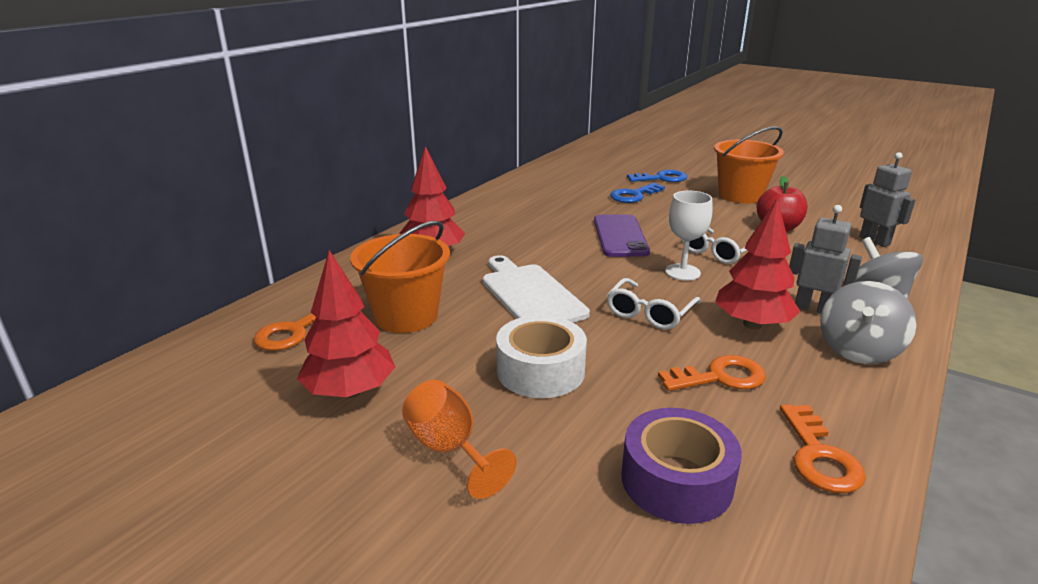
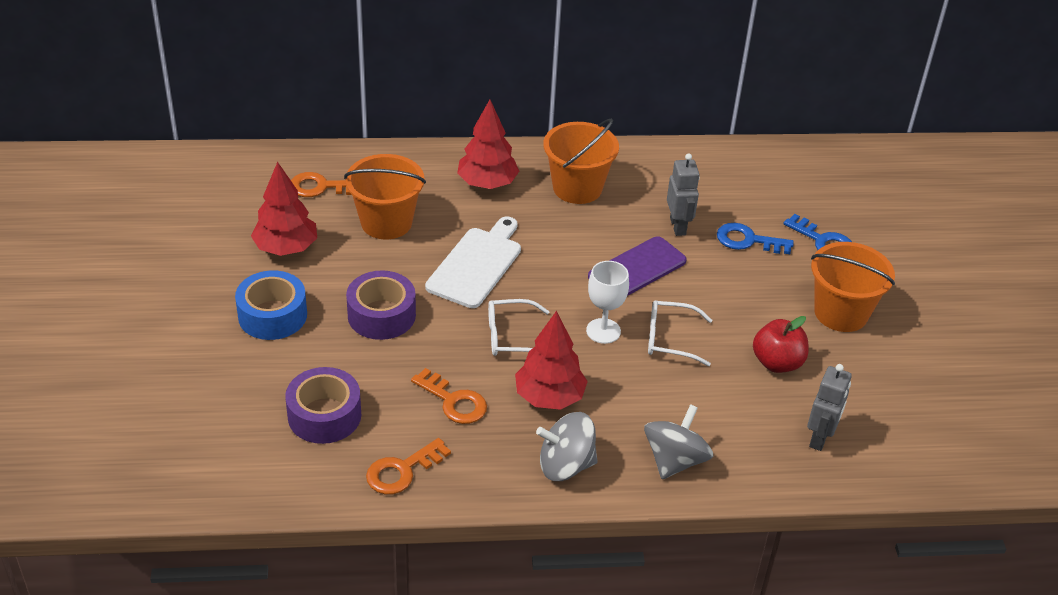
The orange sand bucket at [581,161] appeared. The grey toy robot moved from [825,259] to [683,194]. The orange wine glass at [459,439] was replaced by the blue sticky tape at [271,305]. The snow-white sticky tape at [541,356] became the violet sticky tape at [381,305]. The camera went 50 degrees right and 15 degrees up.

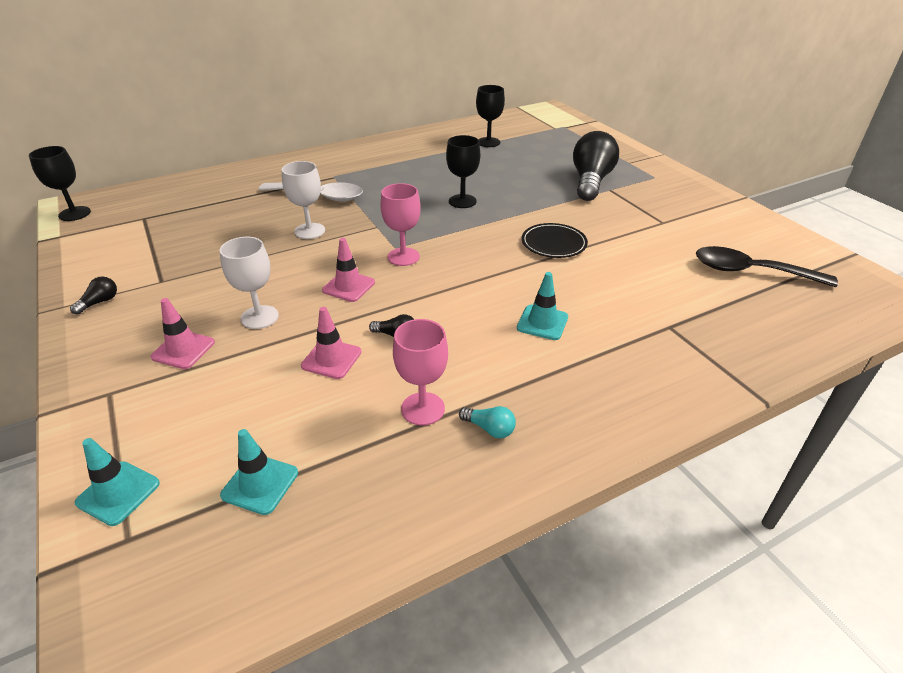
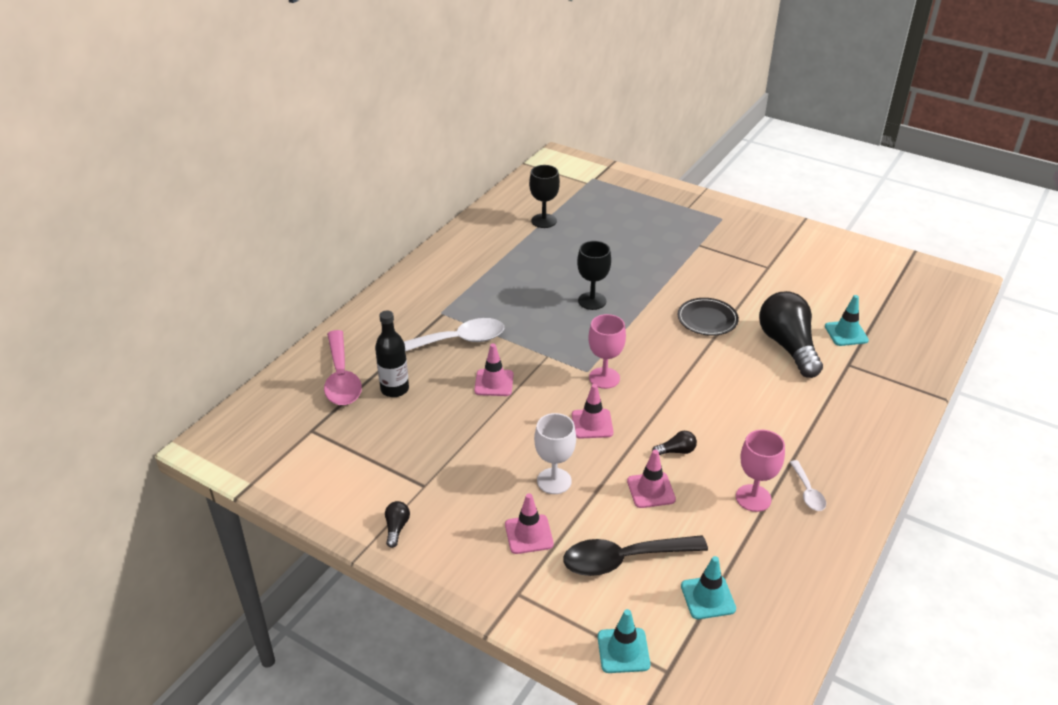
The black wine glass at [60,183] disappeared. The pink teaspoon at [343,367] appeared. The black bottle at [392,353] appeared. The turquoise road cone moved from [542,306] to [847,320]. The black bulb moved from [596,166] to [791,334]. The black teaspoon moved from [767,266] to [635,555]. The snow-white wine glass at [303,200] was replaced by the pink road cone at [494,370]. The turquoise bulb at [487,422] was replaced by the snow-white teaspoon at [808,485]. The camera went 30 degrees left and 0 degrees up.

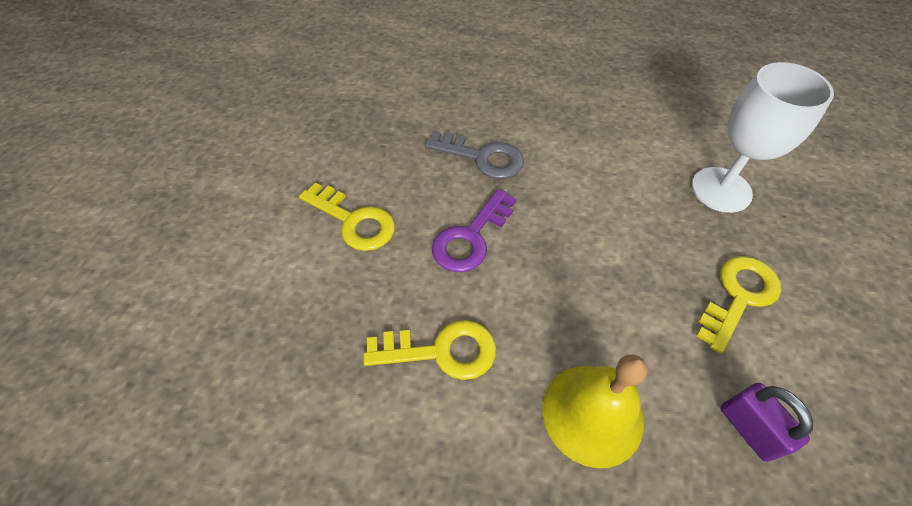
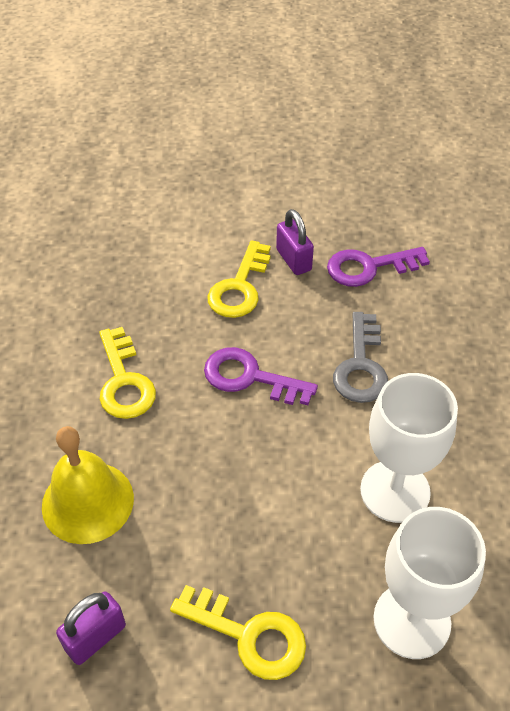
The violet padlock at [295,242] appeared. The violet door key at [378,267] appeared. The snow-white wine glass at [409,448] appeared. The camera went 75 degrees right and 5 degrees down.

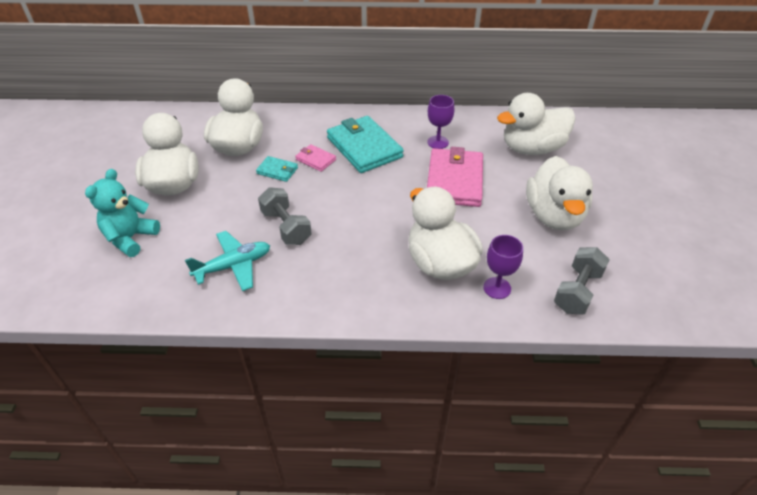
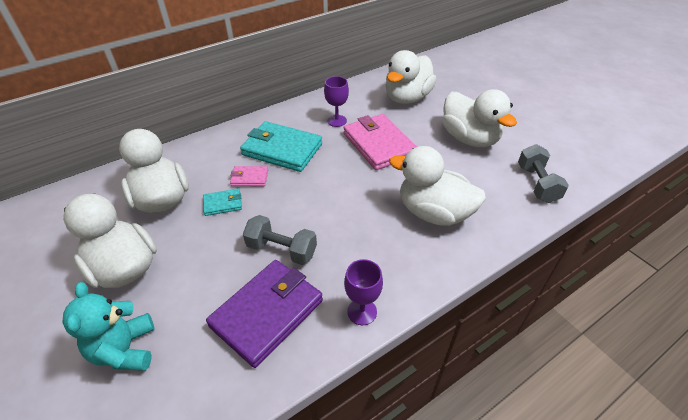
The violet wine glass moved from [503,267] to [363,292]. The turquoise toy plane at [227,261] was replaced by the violet card wallet at [264,314]. The camera went 35 degrees left and 0 degrees up.

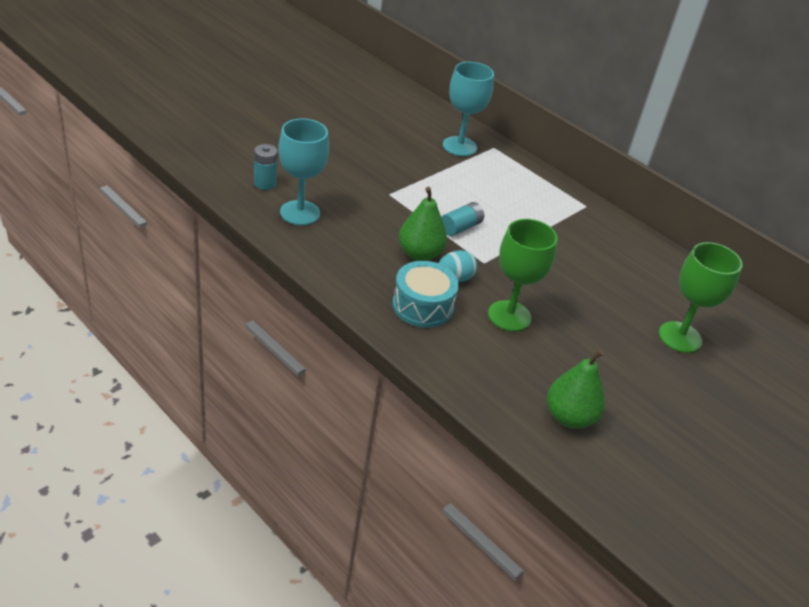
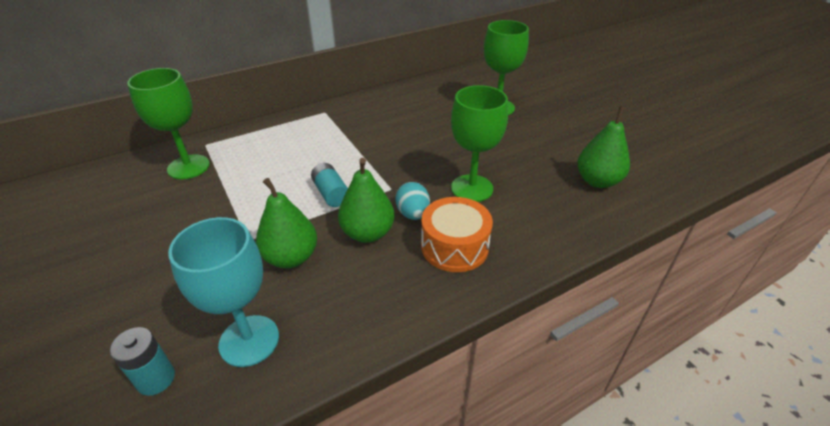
The leaf-green toy pear at [286,223] appeared. The turquoise snare drum at [425,294] became the orange snare drum at [457,234]. The turquoise wine glass at [468,109] became the leaf-green wine glass at [168,123]. The camera went 70 degrees left and 0 degrees up.

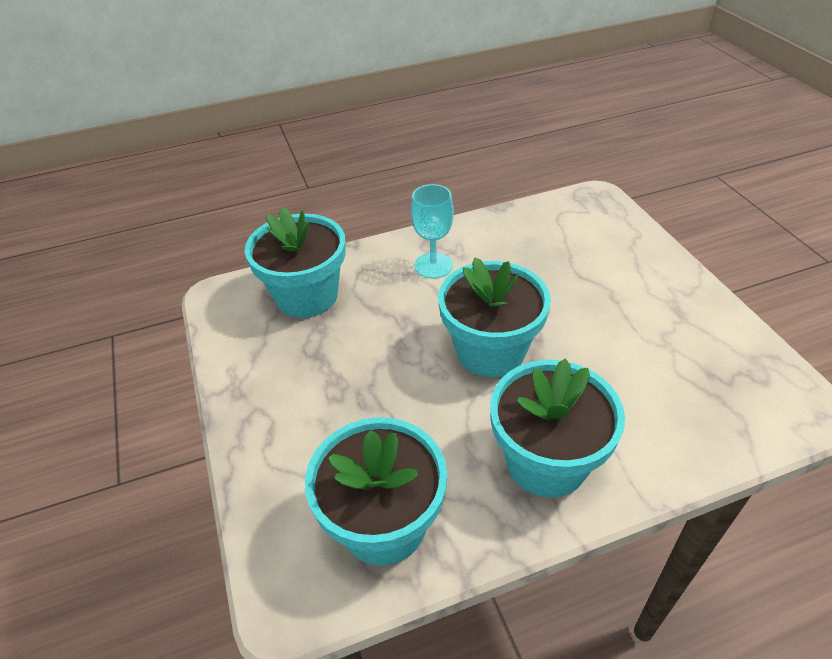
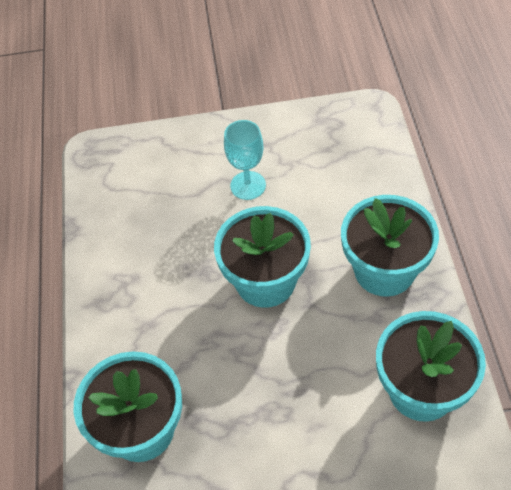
The turquoise wine glass moved from [432,231] to [245,160]. The camera went 75 degrees left and 10 degrees up.

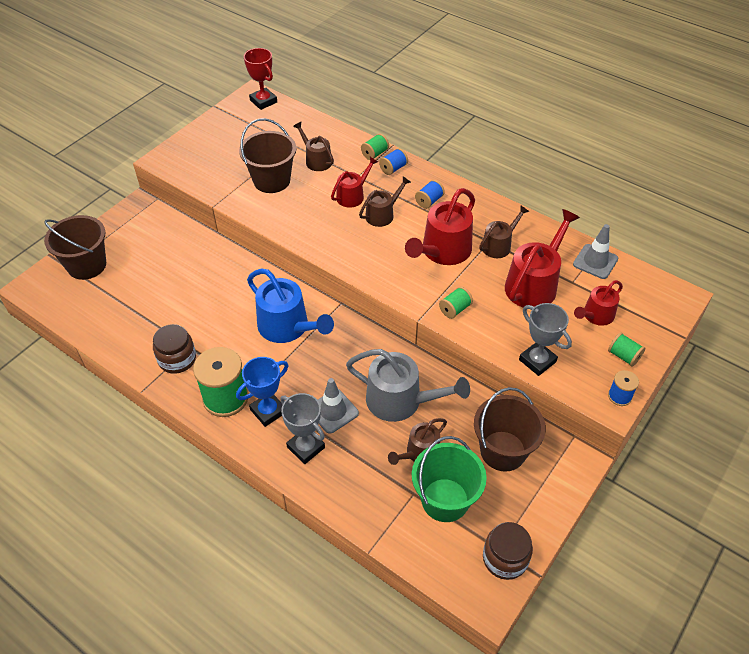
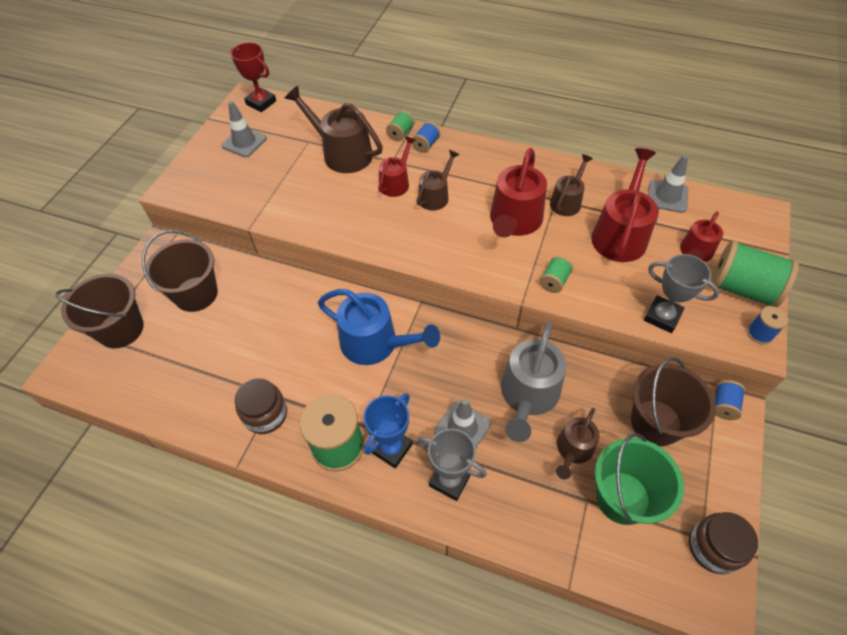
The grey road cone at [244,129] appeared. The dark brown sand bucket moved from [267,155] to [180,271]. The blue spool moved from [430,194] to [730,400]. The grey watering pot at [408,385] turned 105 degrees clockwise. The dark brown watering pot at [313,146] changed to 1.69 times the size. The leaf-green spool at [626,350] changed to 2.04 times the size. The camera went 15 degrees left and 5 degrees up.

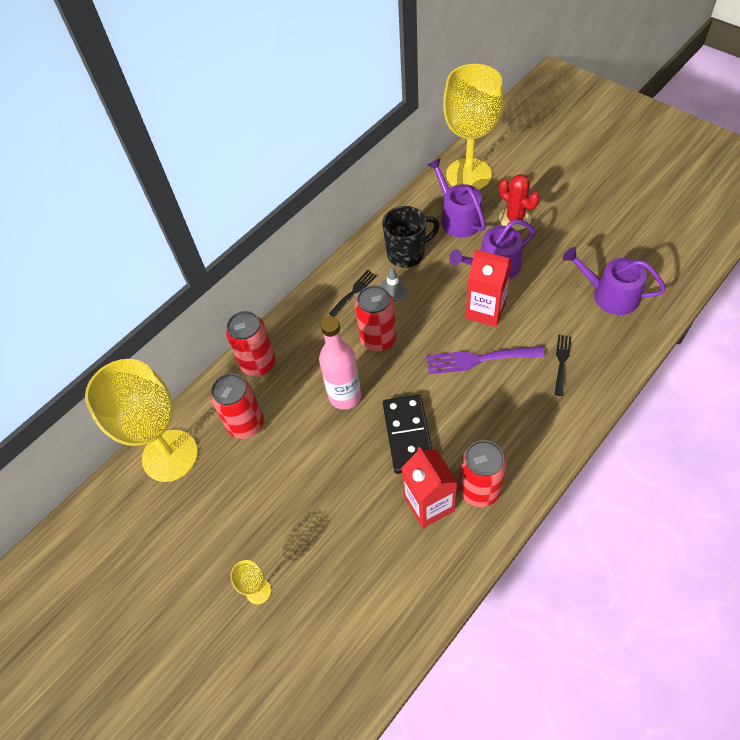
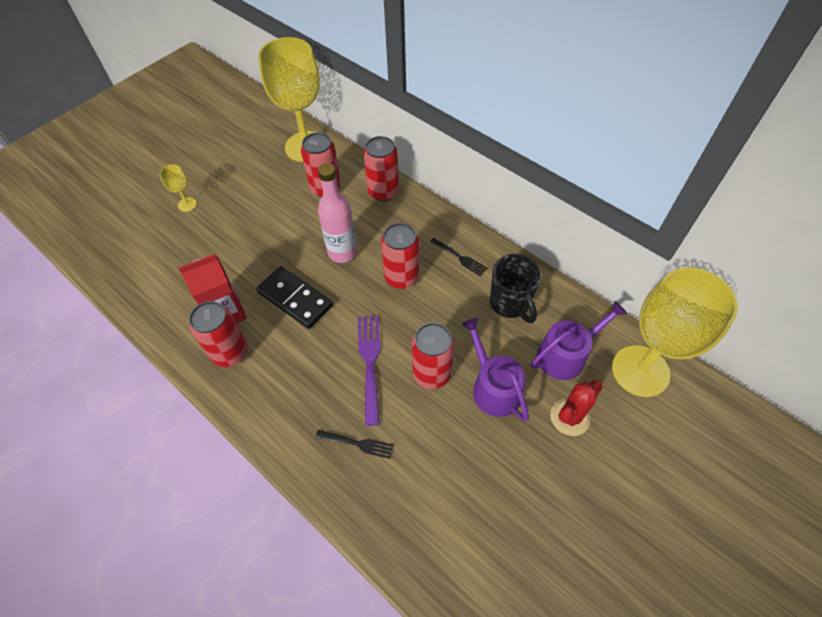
The grey road cone at [393,283] disappeared. The violet watering pot at [614,281] disappeared. The red juice carton at [489,288] was replaced by the red tin at [433,356]. The black domino tile at [407,434] turned 45 degrees clockwise. The camera went 85 degrees right and 0 degrees up.

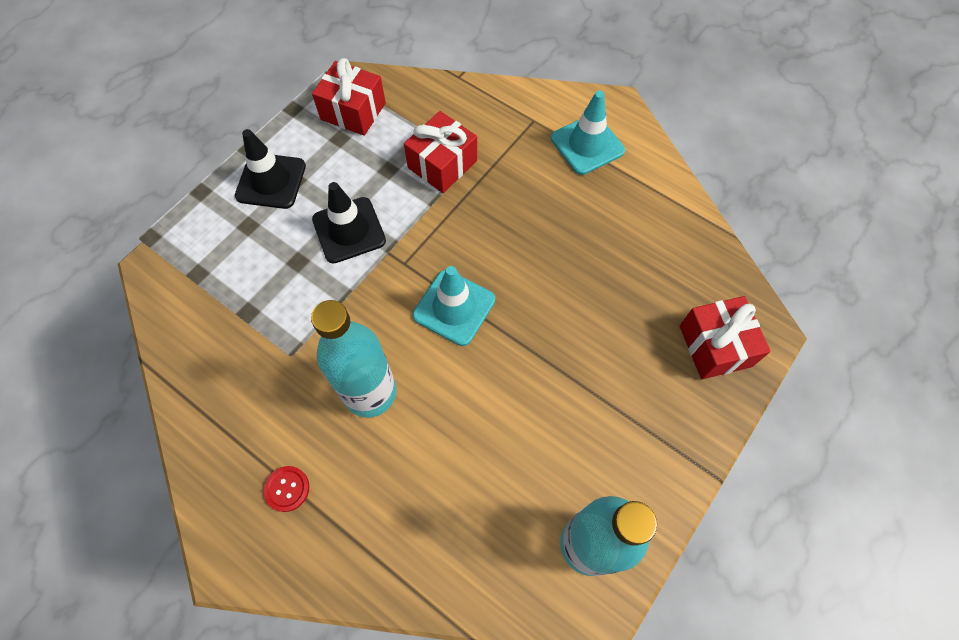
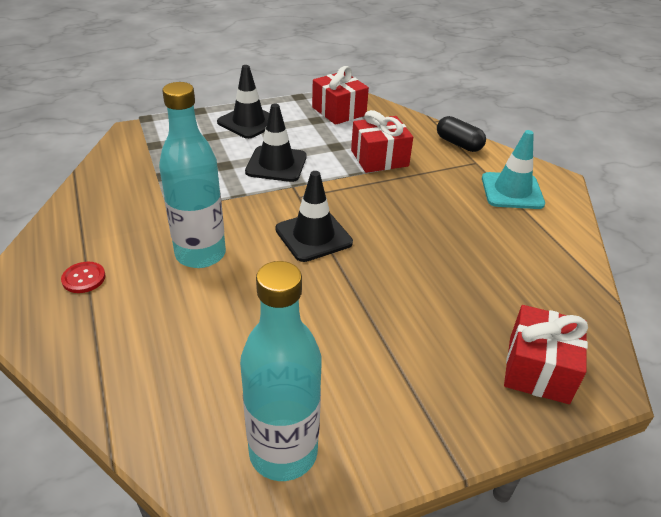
The black pill shape at [461,134] appeared. The turquoise road cone at [454,306] became the black road cone at [314,216]. The camera went 30 degrees right and 25 degrees down.

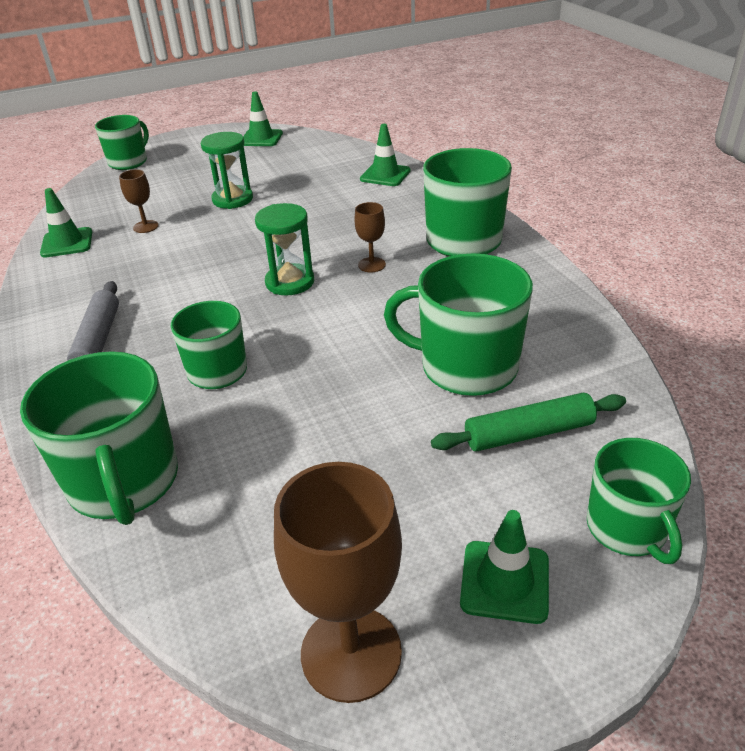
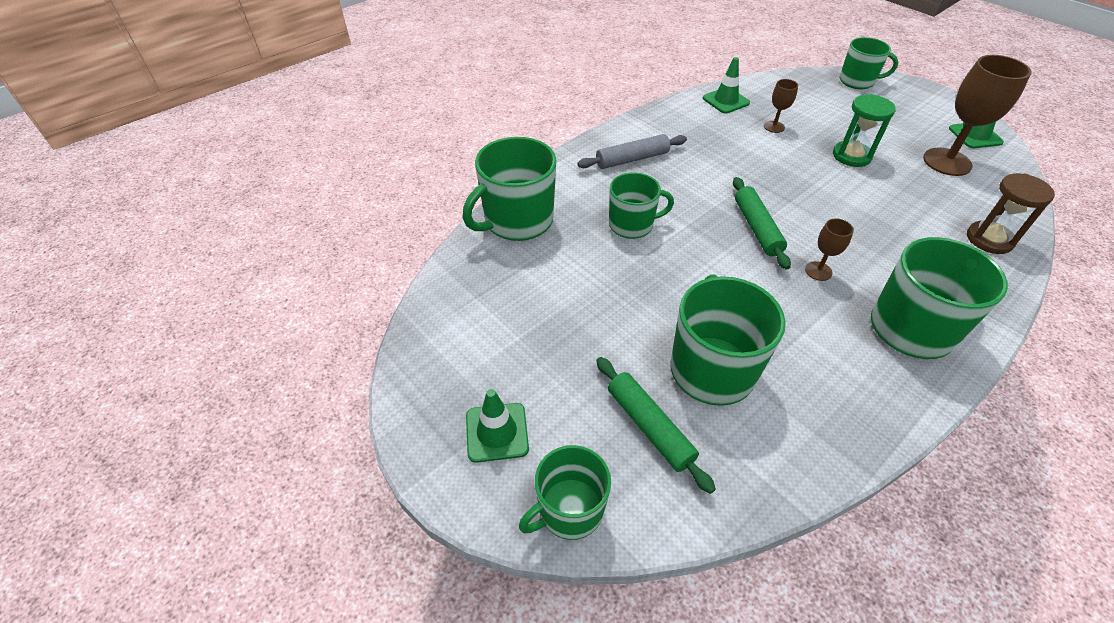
The dark brown wine glass moved from [338,582] to [977,115]. The leaf-green hourglass at [284,249] was replaced by the leaf-green rolling pin at [762,223]. The leaf-green road cone at [385,155] was replaced by the dark brown hourglass at [1011,213]. The camera went 70 degrees right and 10 degrees up.

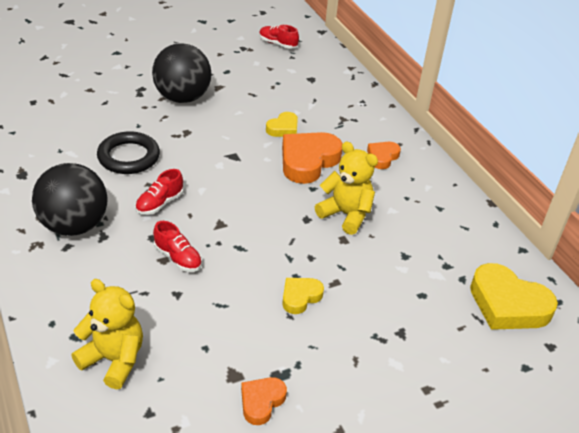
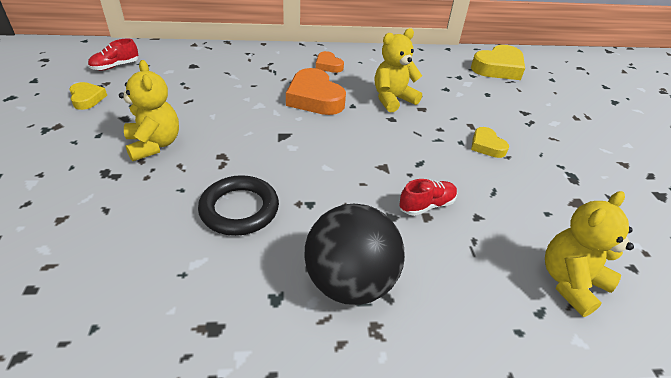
The red lace-up shoe at [159,192] disappeared. The orange heart shape at [264,401] disappeared. The golden heart shape moved from [282,124] to [88,96]. The black ball at [181,73] was replaced by the golden teddy bear at [149,110]. The camera went 70 degrees left and 0 degrees up.

